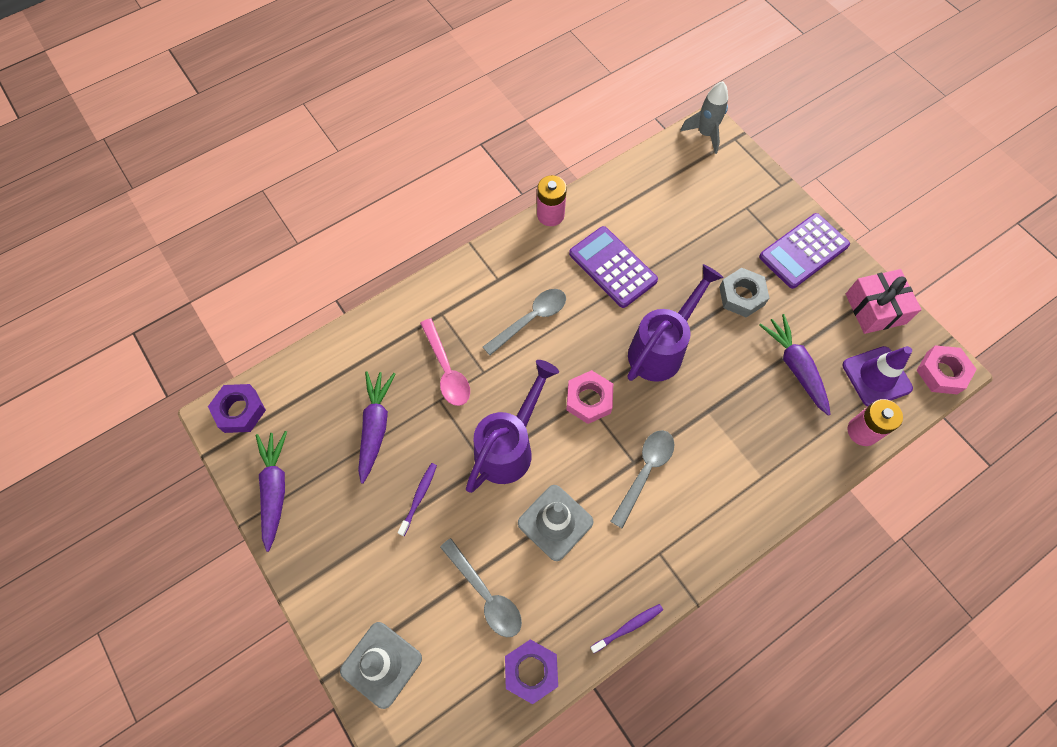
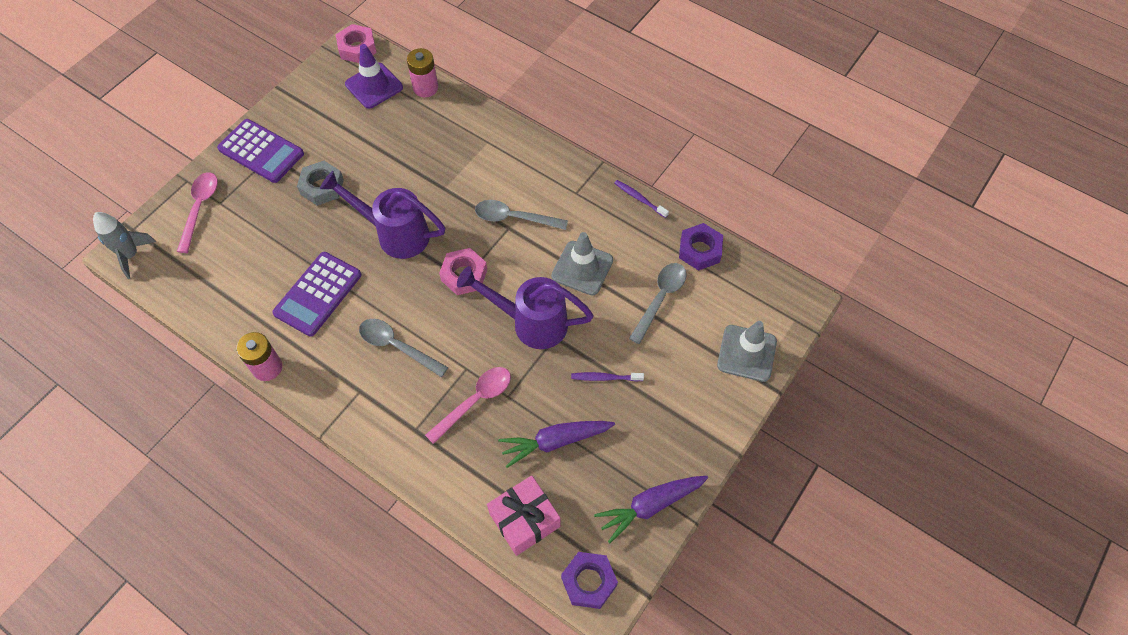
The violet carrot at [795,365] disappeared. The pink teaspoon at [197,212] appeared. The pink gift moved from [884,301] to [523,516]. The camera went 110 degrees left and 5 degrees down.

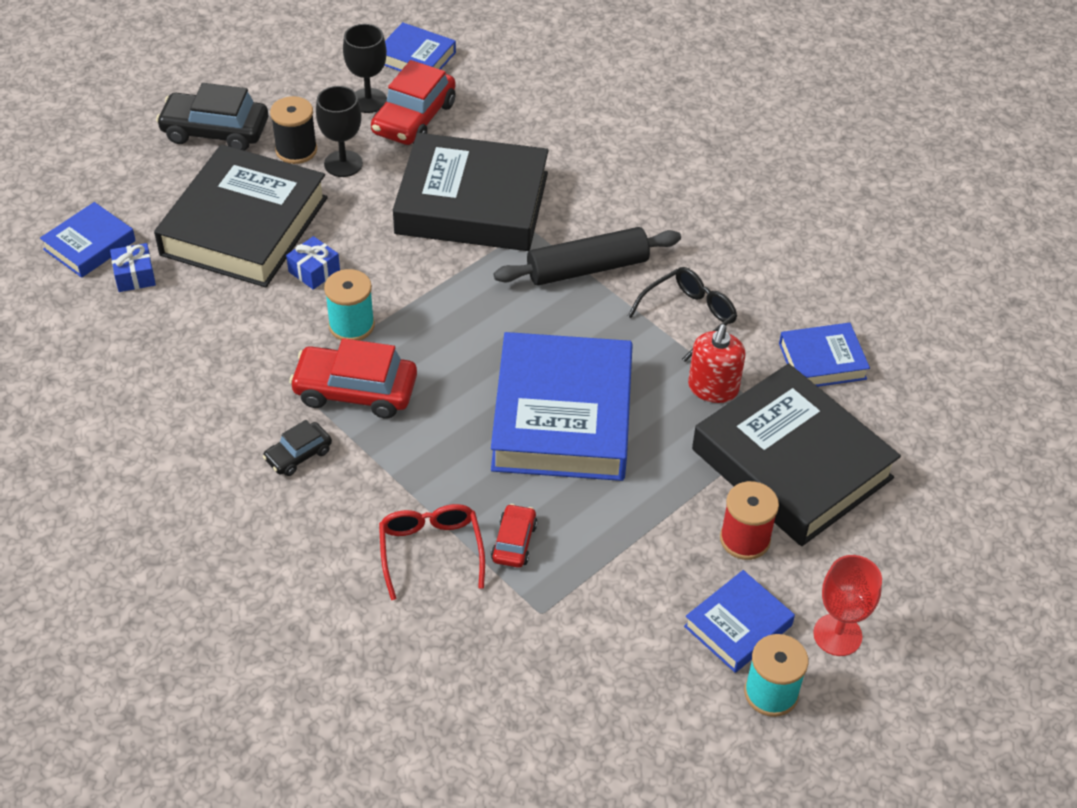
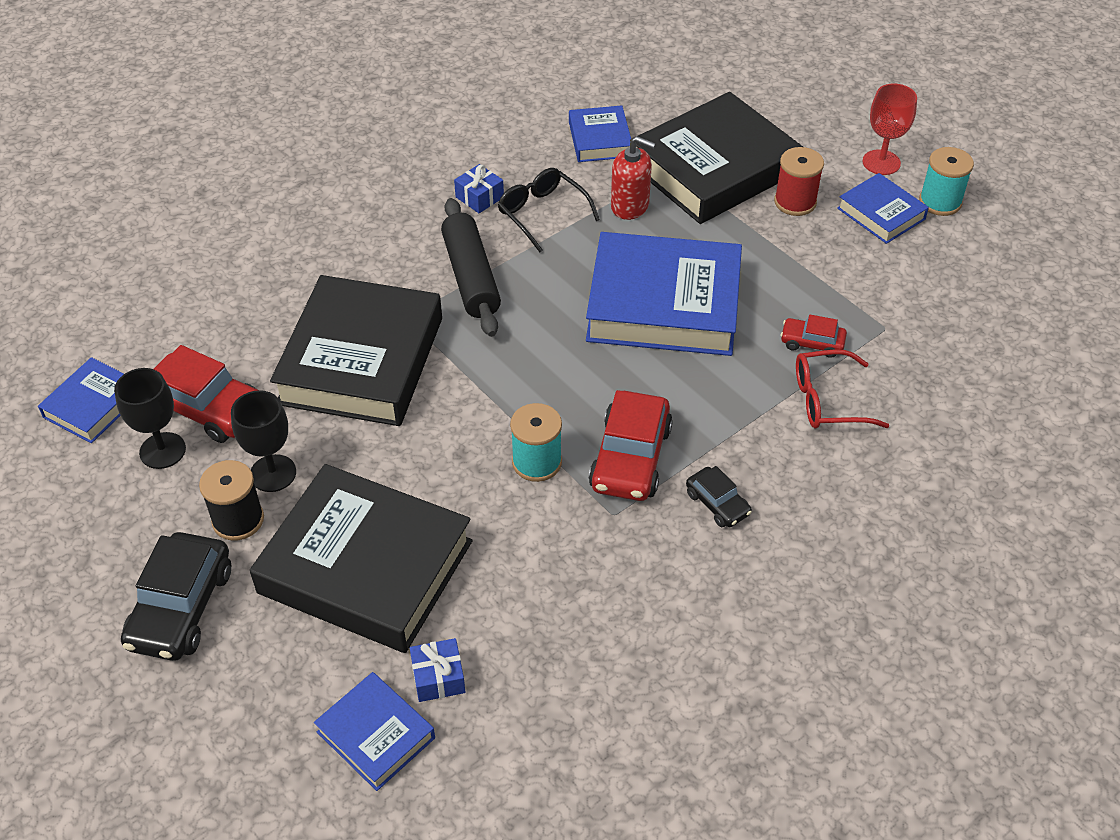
The blue gift moved from [313,263] to [479,188]. The camera went 85 degrees left and 0 degrees up.

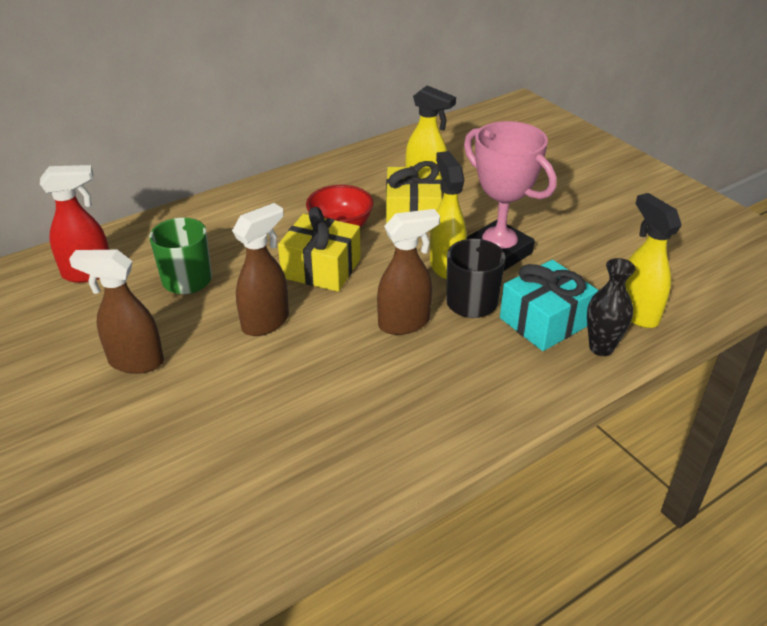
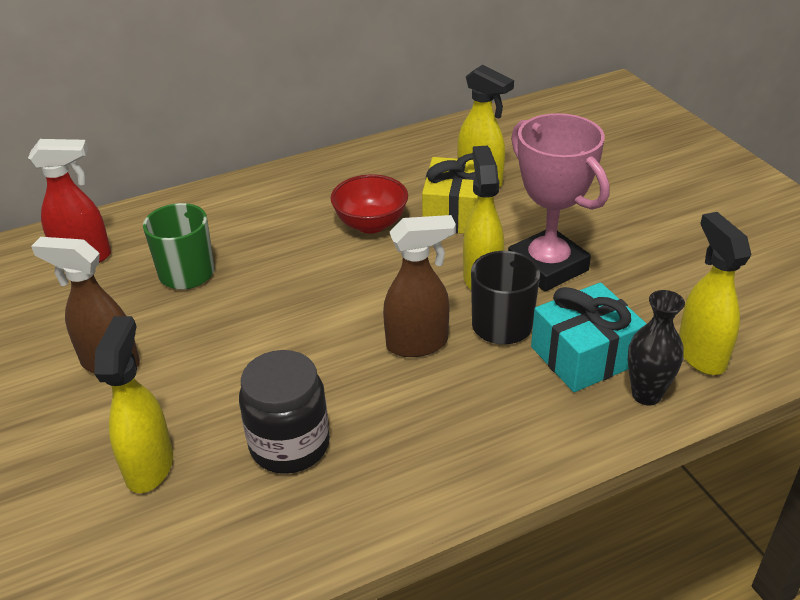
The dark brown spray cleaner at [260,269] disappeared. The golden gift at [319,249] disappeared. The golden spray cleaner at [133,404] appeared. The black jam jar at [284,412] appeared. The camera went 10 degrees right and 0 degrees up.

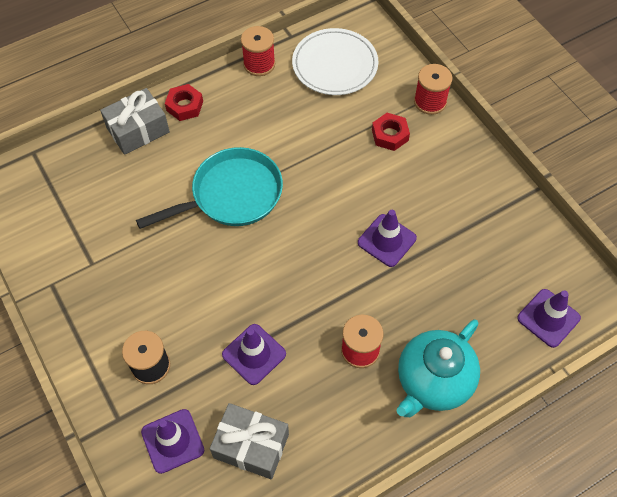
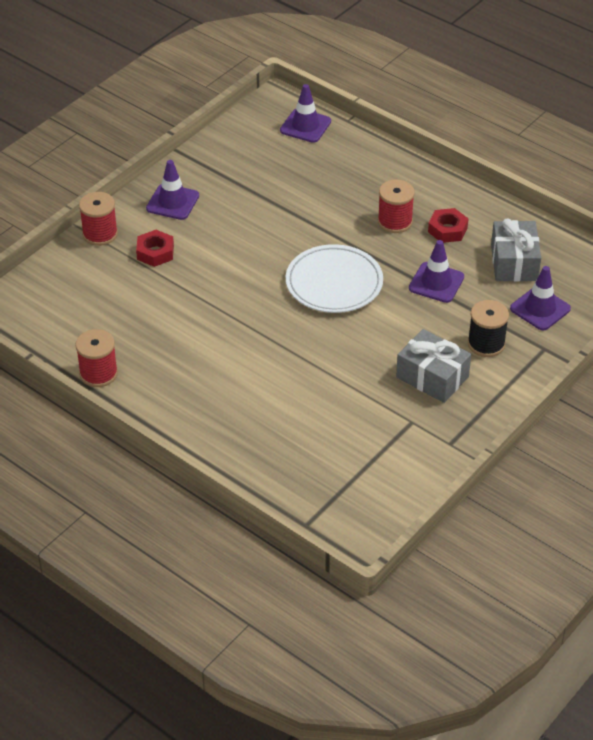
The turquoise pan at [209,188] disappeared. The turquoise china teapot at [438,368] disappeared. The grey gift moved from [135,121] to [433,366]. The red hex nut moved from [184,102] to [448,225]. The snow-white dinner plate moved from [335,61] to [334,278]. The violet road cone moved from [387,238] to [172,190]. The camera went 110 degrees left and 15 degrees down.

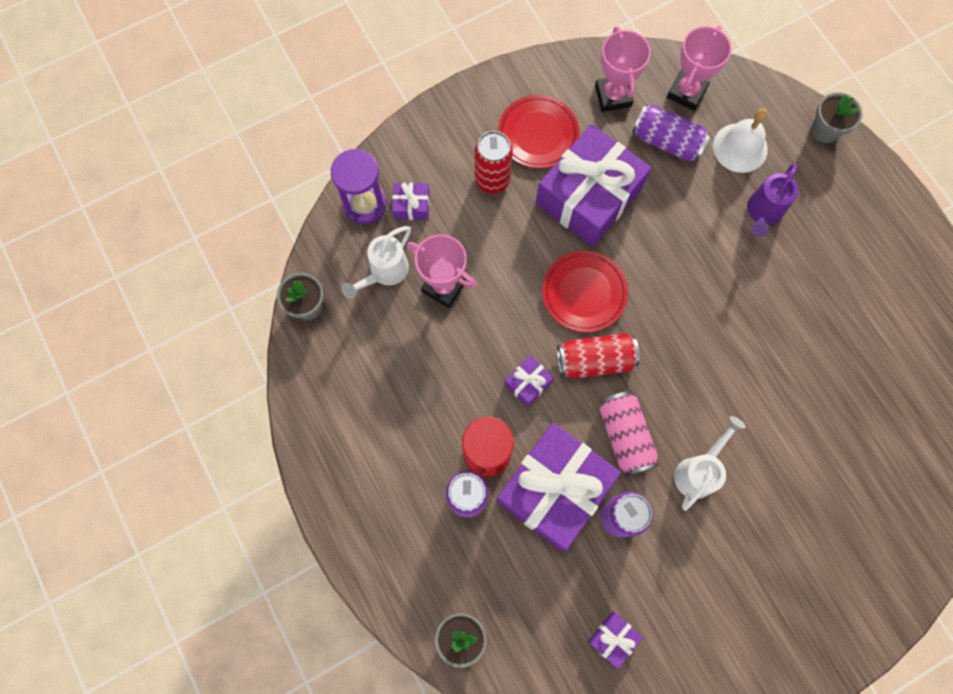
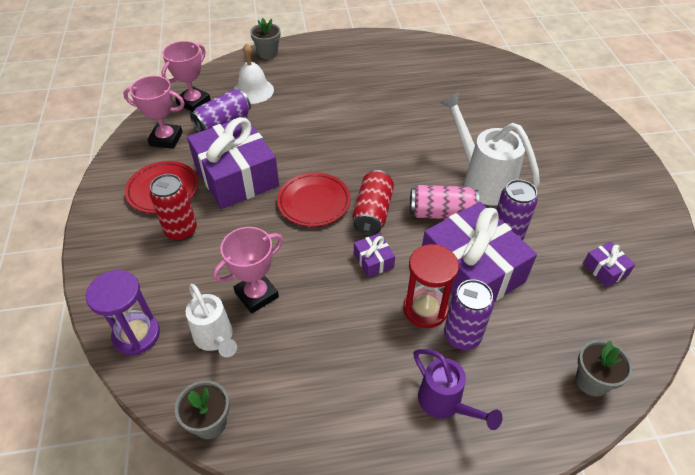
The violet gift at [411,201] disappeared. The violet watering pot moved from [773,200] to [457,389]. The pink prize cup at [699,68] turned 75 degrees clockwise. The snow-white watering pot at [710,463] changed to 1.58 times the size. The camera went 70 degrees left and 25 degrees down.

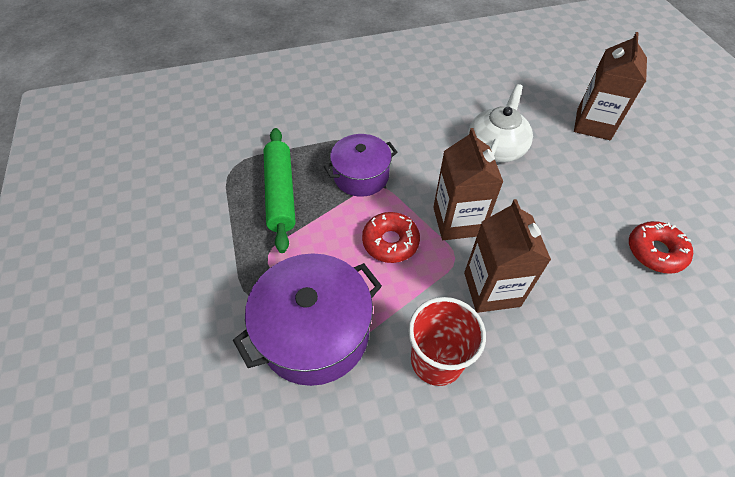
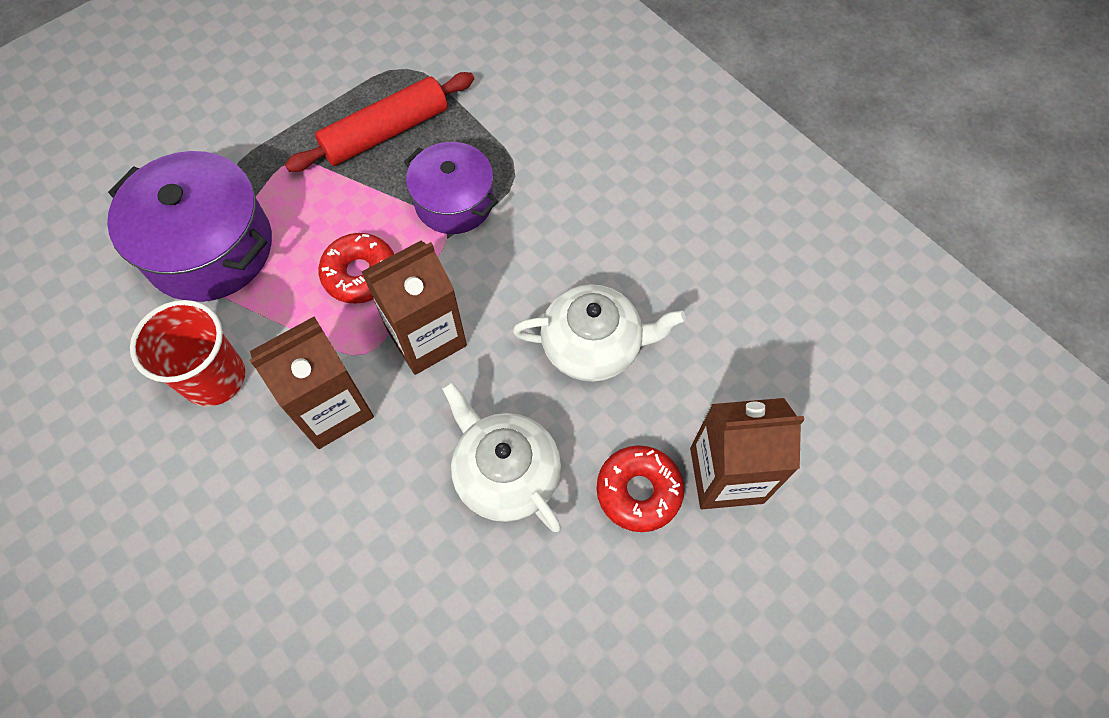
The snow-white china teapot at [501,457] appeared. The red doughnut moved from [661,247] to [640,488]. The leaf-green rolling pin at [280,190] became the red rolling pin at [379,122]. The camera went 65 degrees right and 10 degrees up.

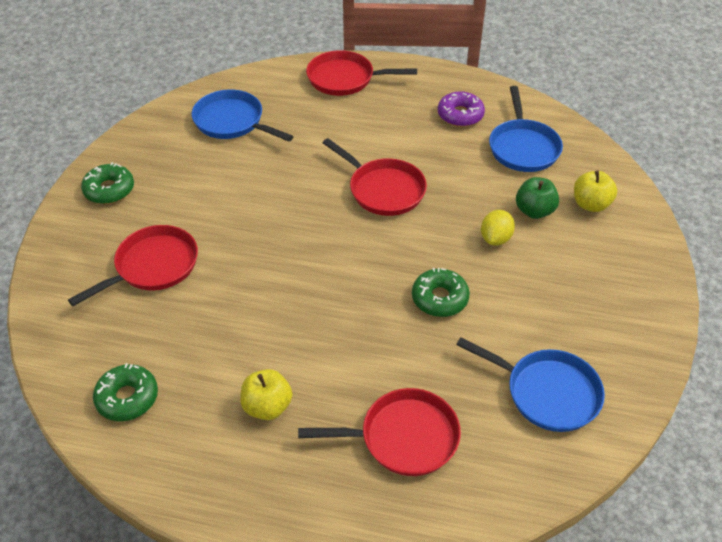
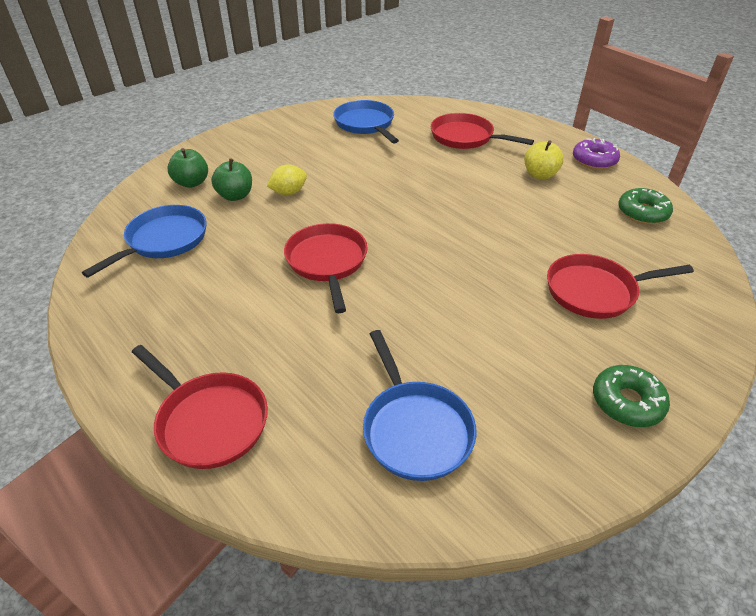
The leaf-green doughnut at [441,292] disappeared. The violet doughnut moved from [461,109] to [596,153]. The golden toy apple at [595,191] became the leaf-green toy apple at [187,168]. The camera went 145 degrees left and 5 degrees down.

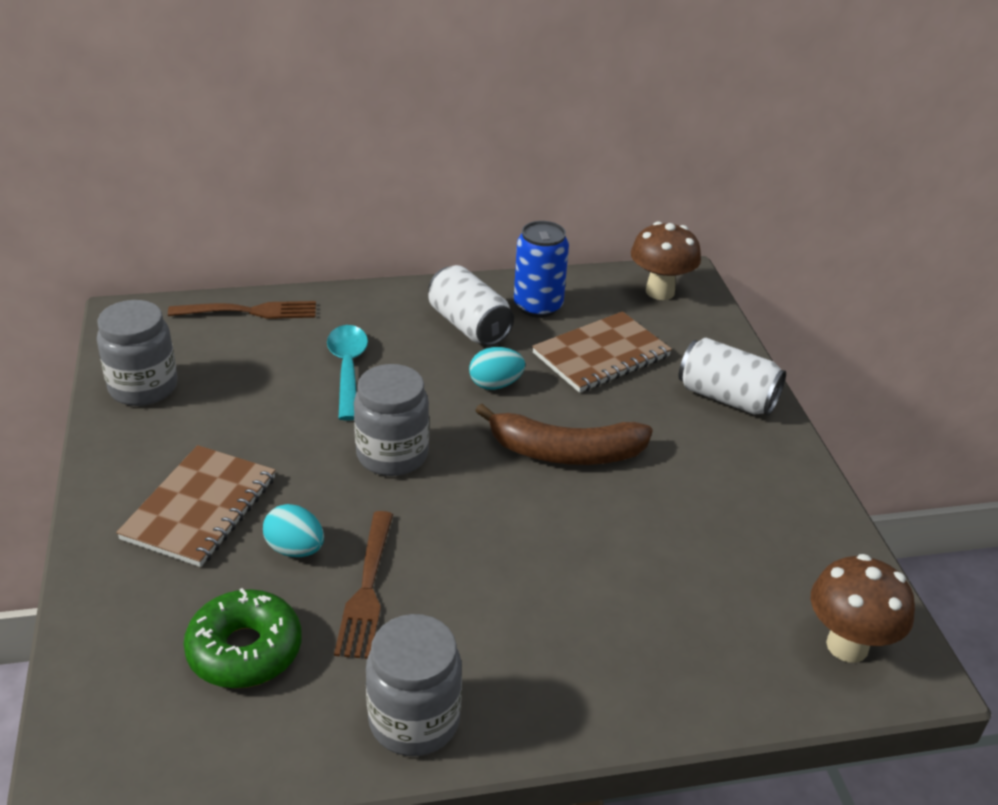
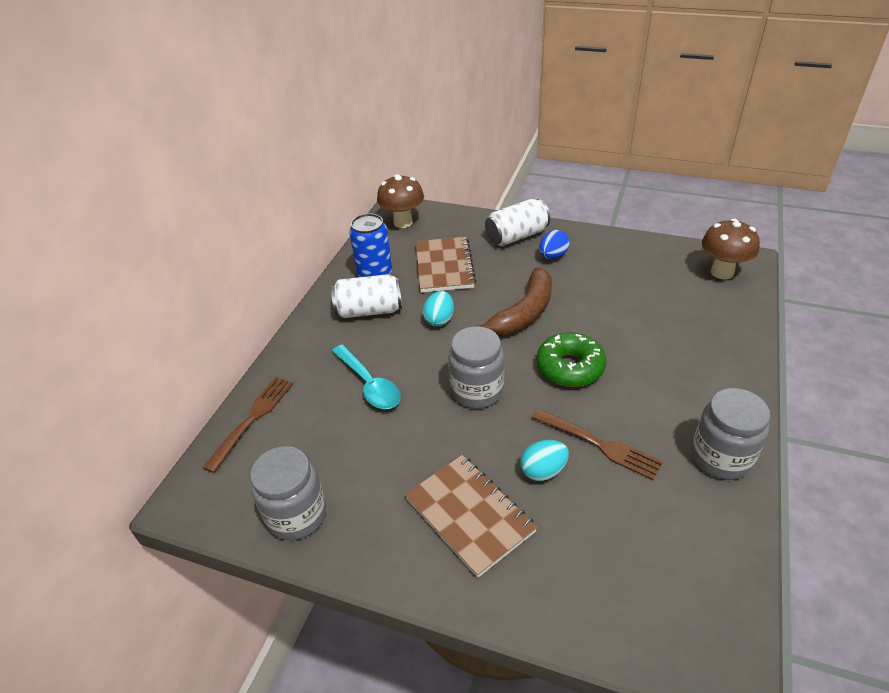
The blue egg shape at [554,244] appeared. The leaf-green doughnut moved from [242,638] to [571,359]. The turquoise teaspoon at [347,373] turned 150 degrees counterclockwise. The camera went 55 degrees left and 5 degrees up.

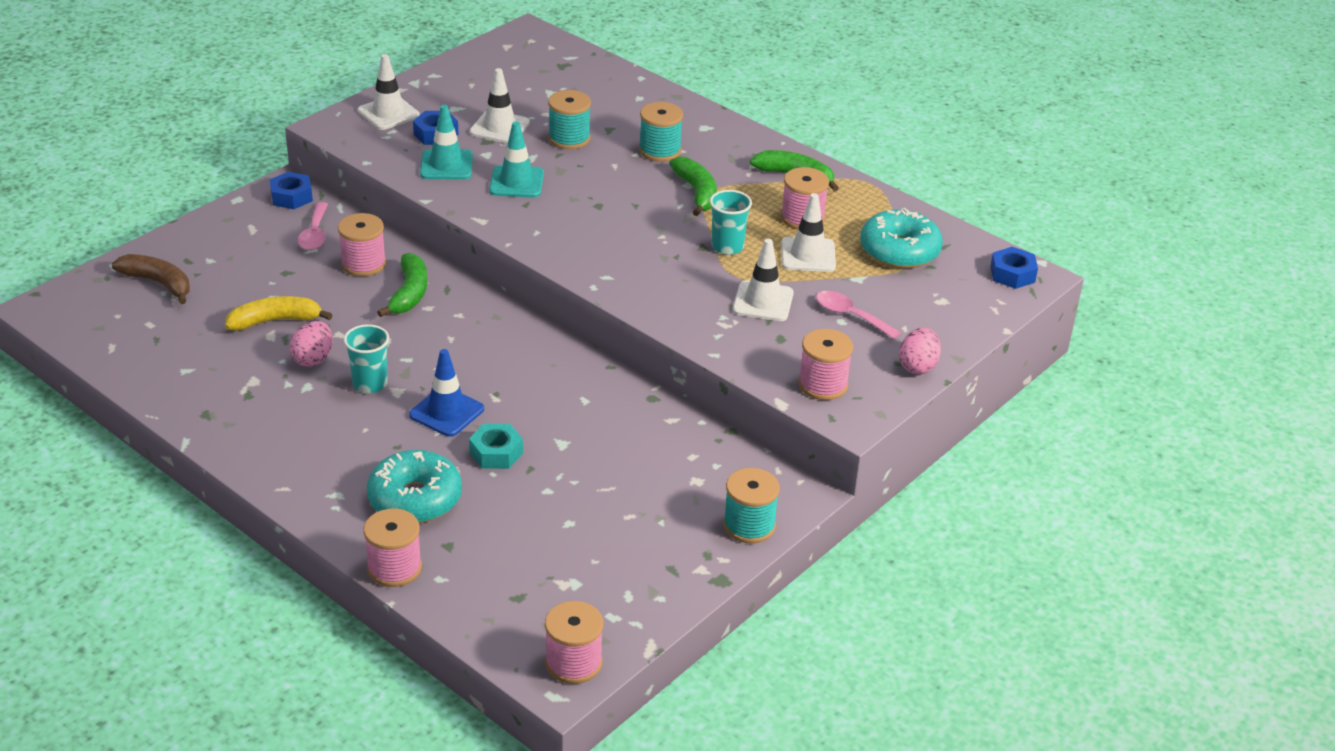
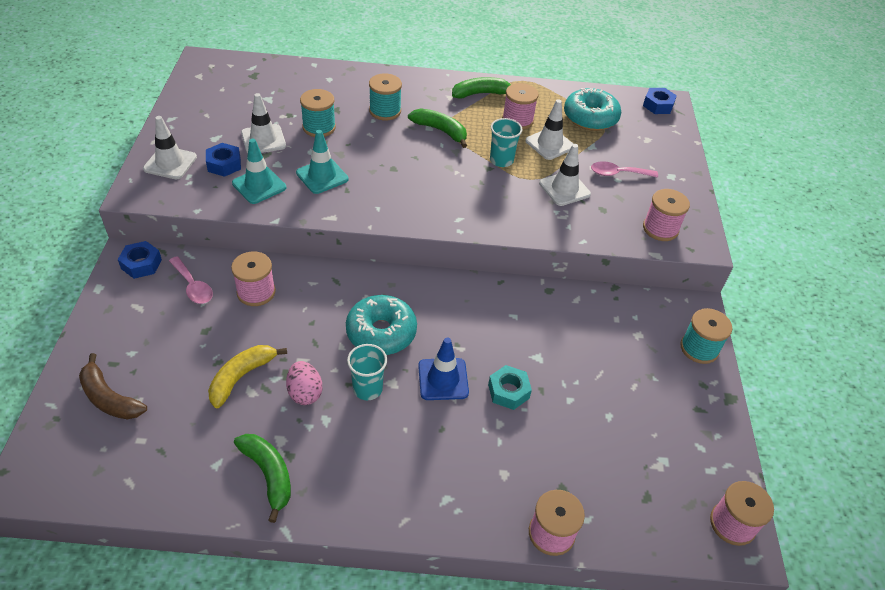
The pink egg shape at [920,350] disappeared. The turquoise doughnut moved from [414,486] to [381,325]. The leaf-green banana fruit moved from [402,285] to [262,478]. The dark brown banana fruit at [151,279] turned 135 degrees counterclockwise. The camera went 40 degrees left and 10 degrees up.

